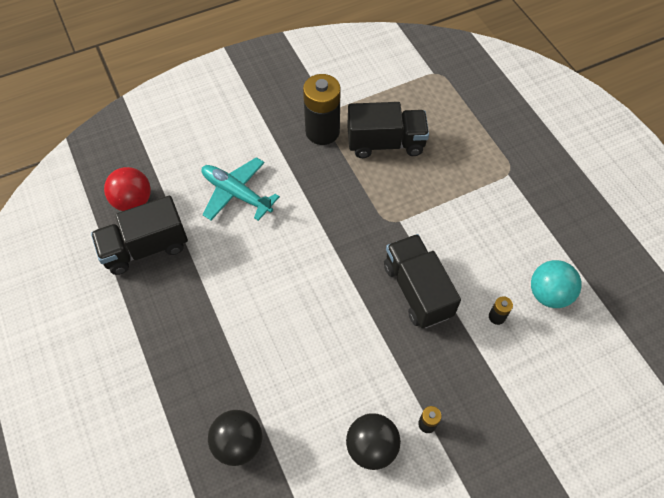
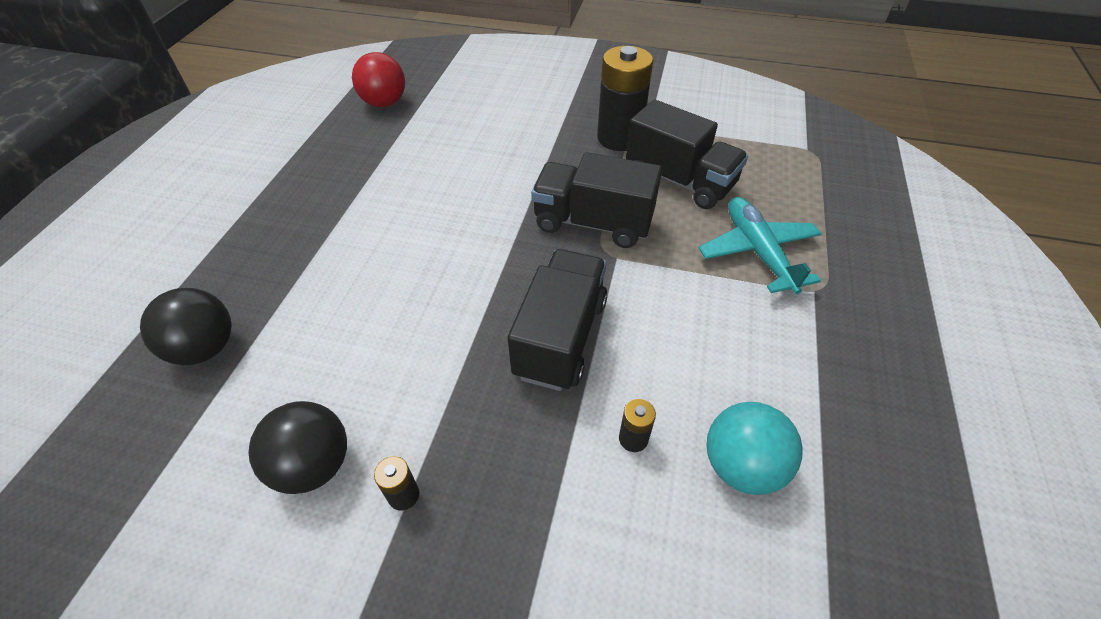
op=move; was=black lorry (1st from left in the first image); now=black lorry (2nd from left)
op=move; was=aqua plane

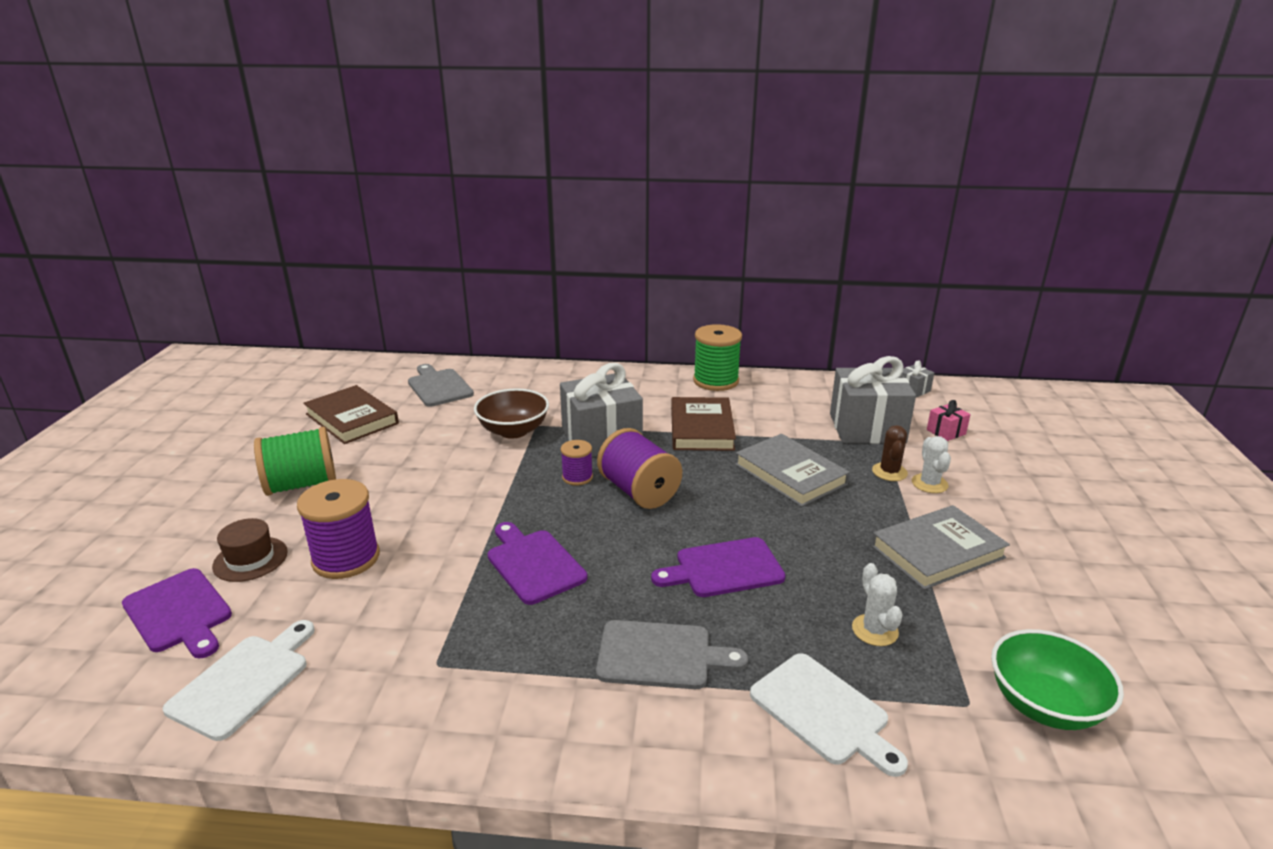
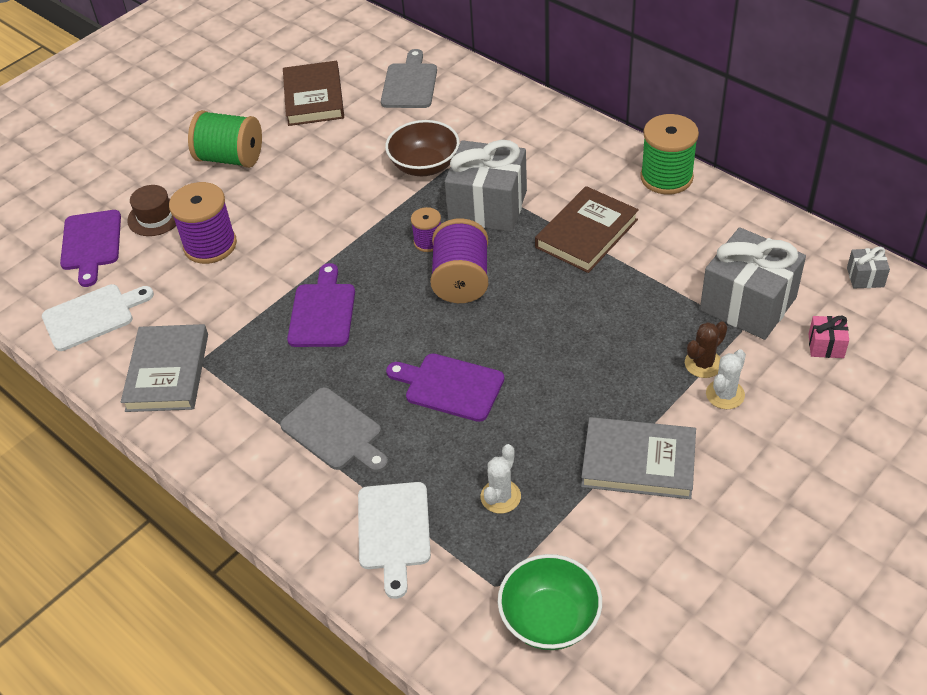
op=move; was=ash-grey book (1st from left)

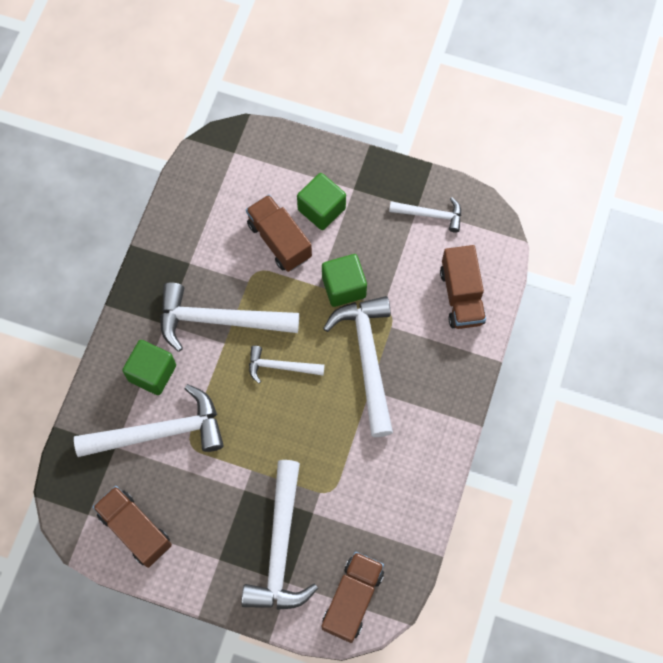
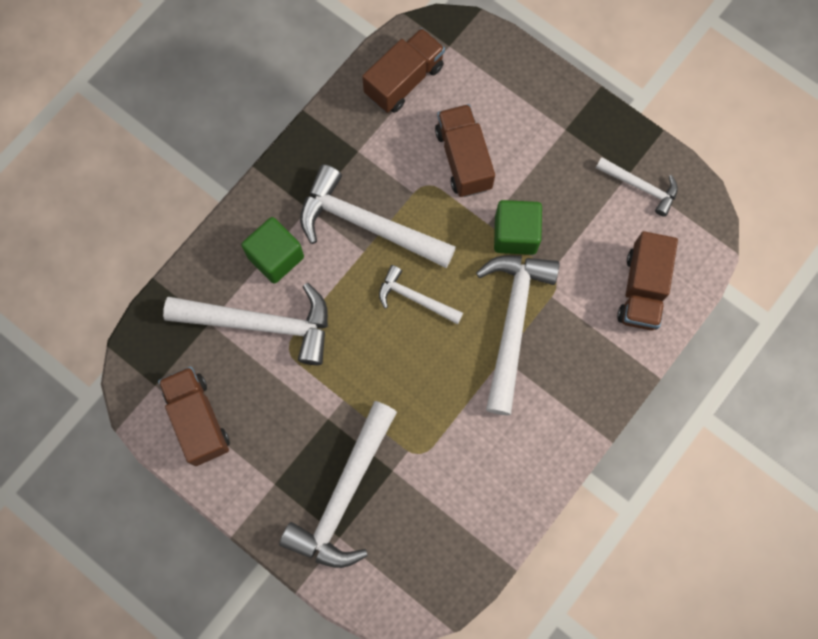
op=delete; was=emerald cube (2nd from left)
op=move; was=russet lorry (3rd from left in the first image); now=russet lorry (2nd from left)

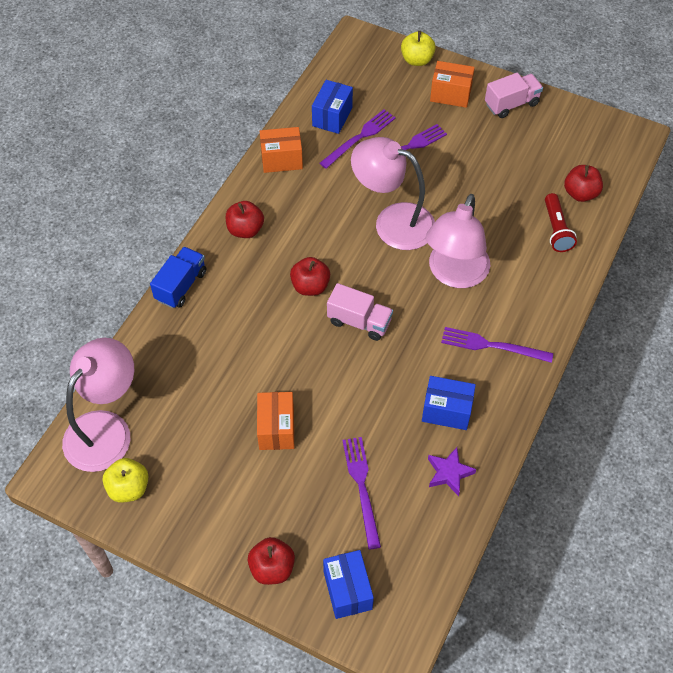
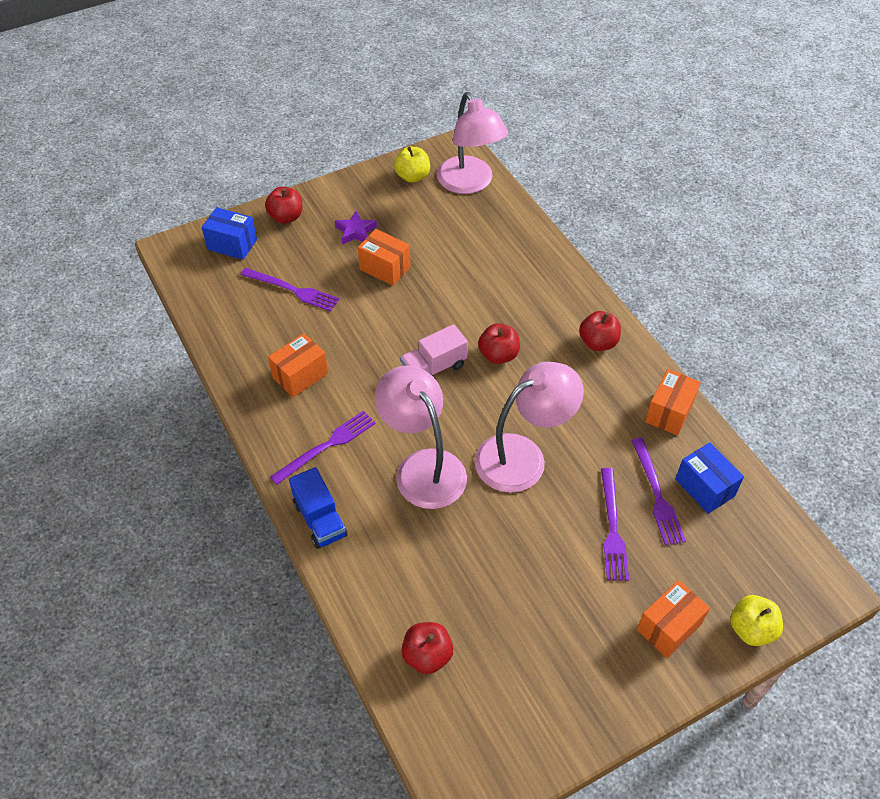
op=move; was=cobalt lorry
op=recolor; was=cobalt package (3rd from left); now=orange package (1st from left)
op=move; was=royal purple star shape
op=delete; was=rosy lorry (2nd from left)
op=delete; was=red pocket torch

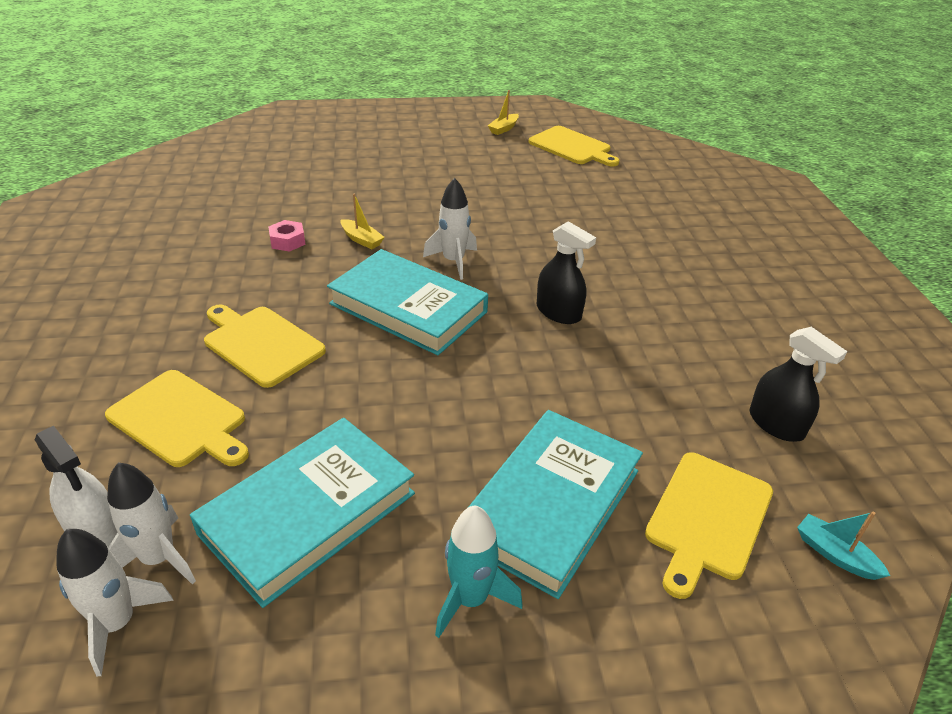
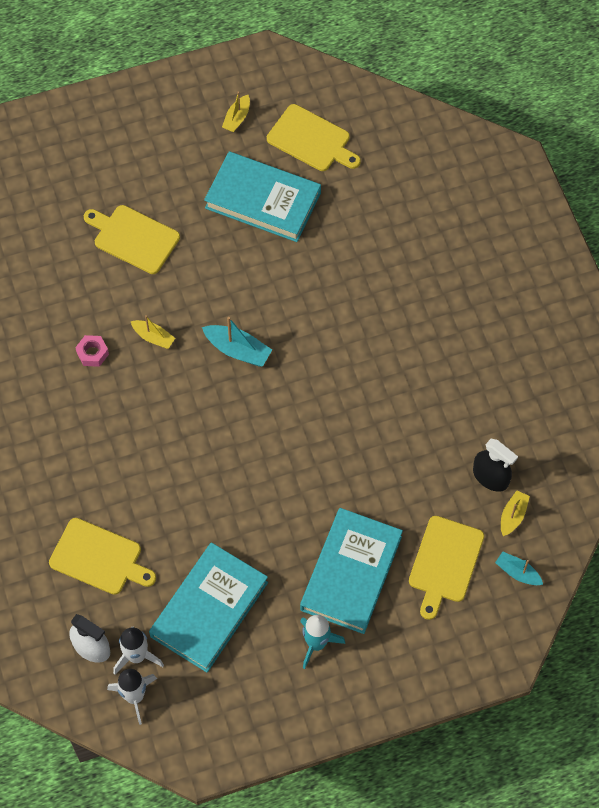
op=move; was=golden bread board (2nd from left)
op=move; was=aqua book (2nd from left)
op=replace; was=white toy rocket (3rd from left); now=aqua toy boat (1st from left)
op=delete; was=black spray bottle (1st from left)
op=insert; now=golden toy boat (3rd from left)

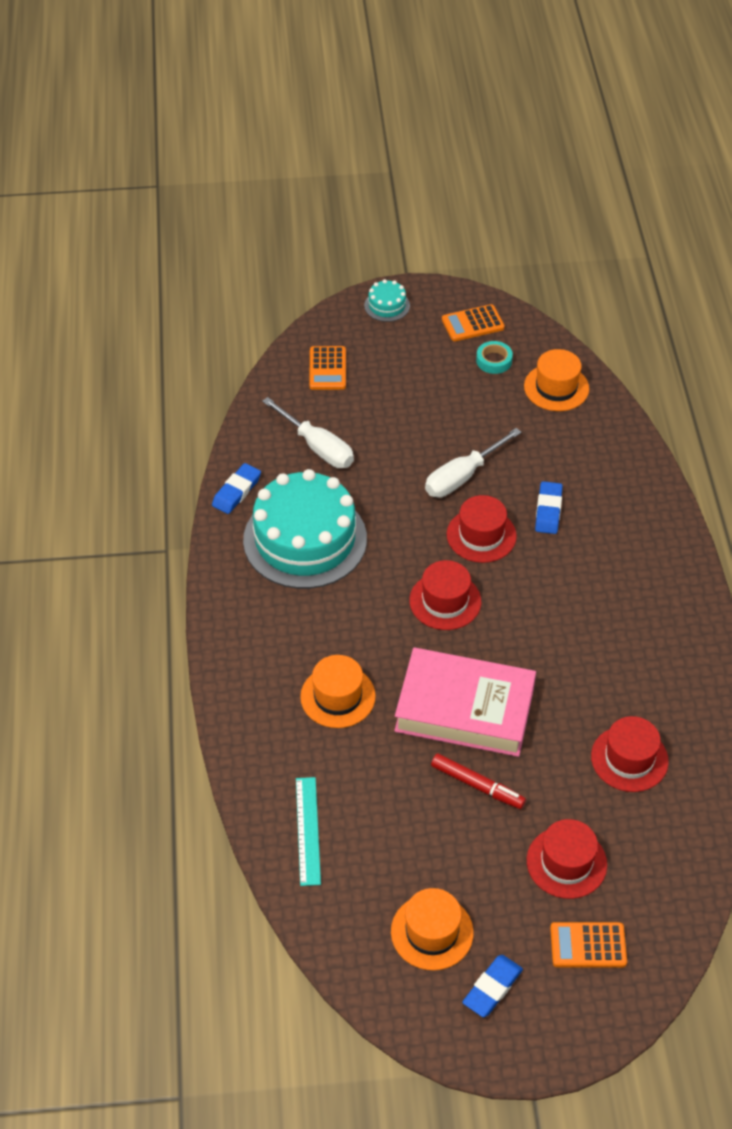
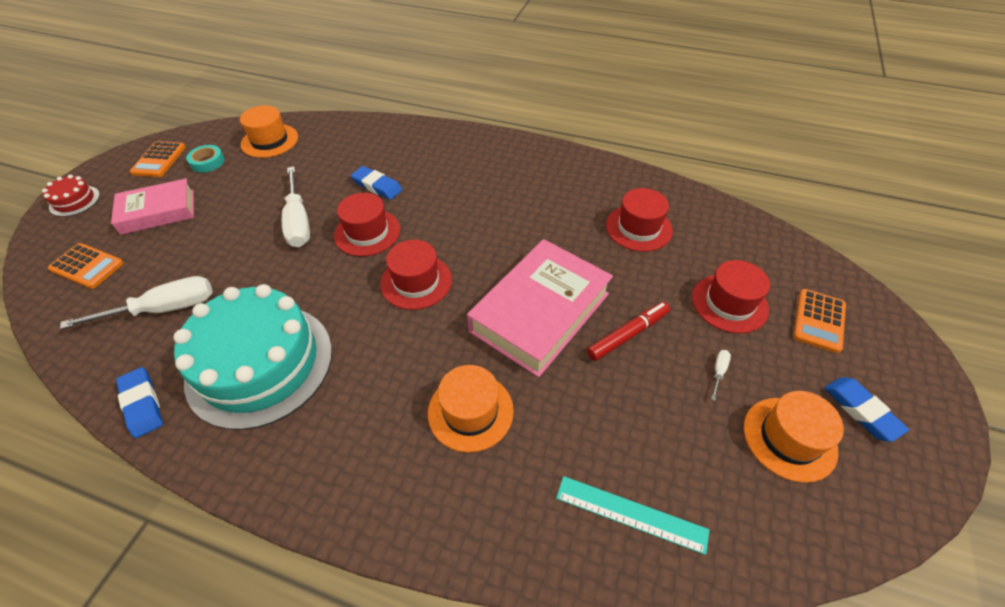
op=recolor; was=aqua layer cake (2nd from left); now=red layer cake
op=insert; now=rosy book (1st from left)
op=insert; now=white flat screwdriver (3rd from left)

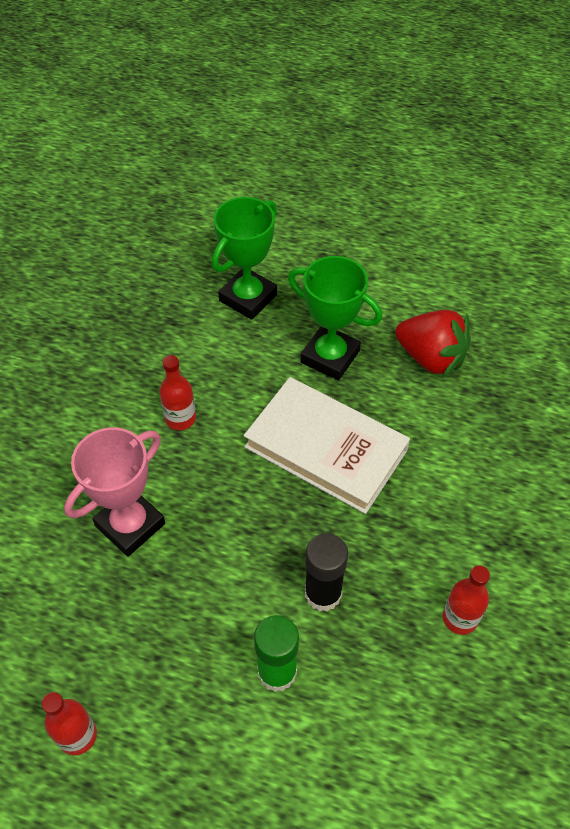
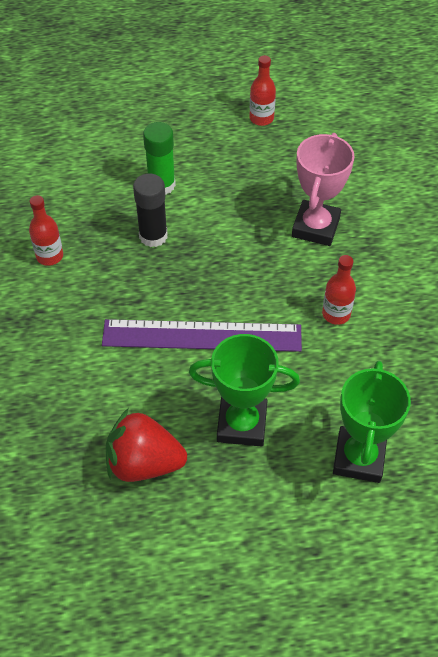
op=replace; was=white book; now=royal purple measuring stick

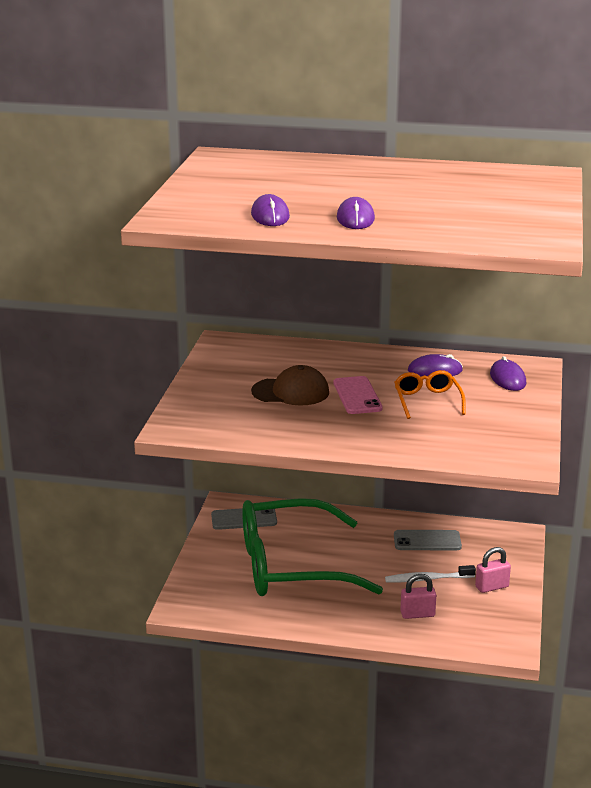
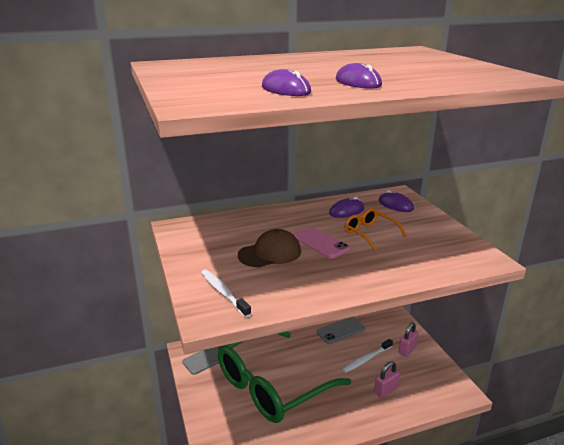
op=insert; now=white toothbrush (1st from left)

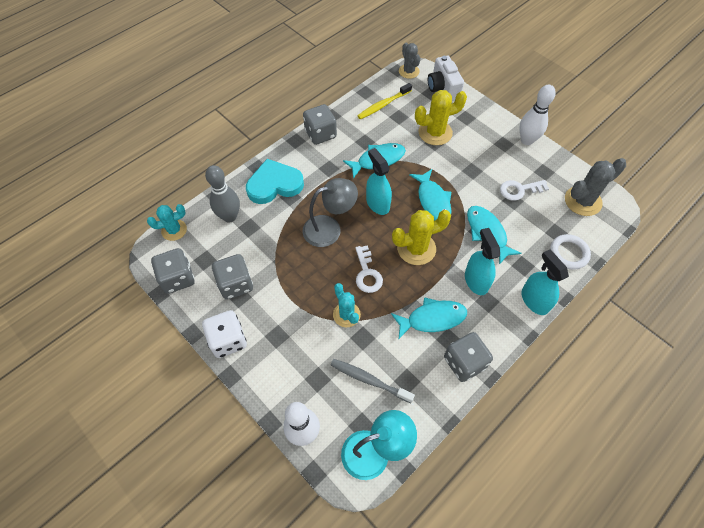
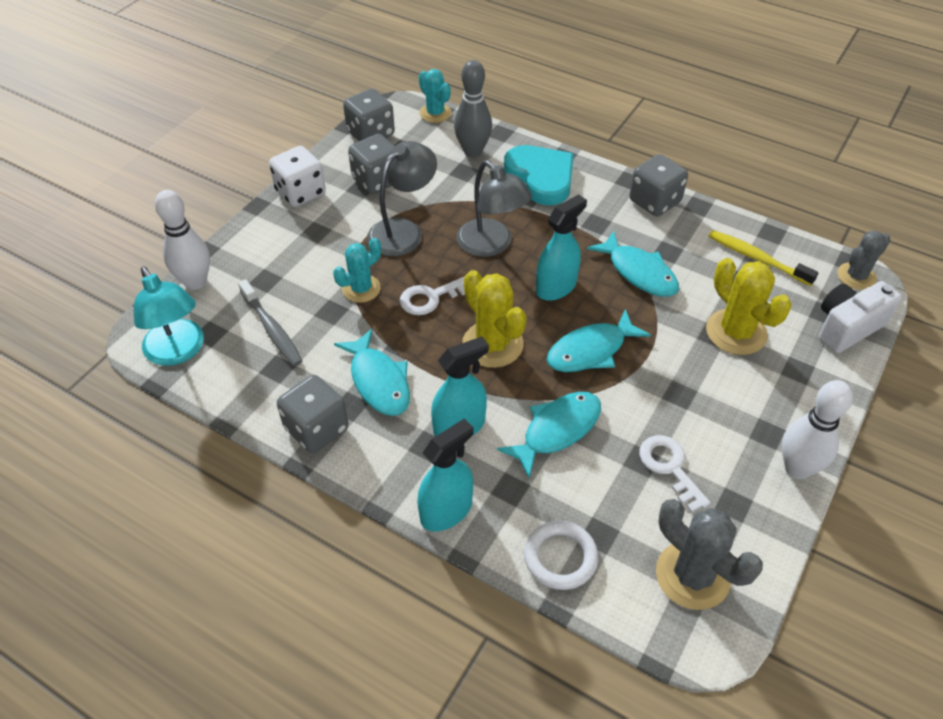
op=rotate; was=ash-grey toothbrush; clockwise=135
op=insert; now=ash-grey reading lamp (1st from left)

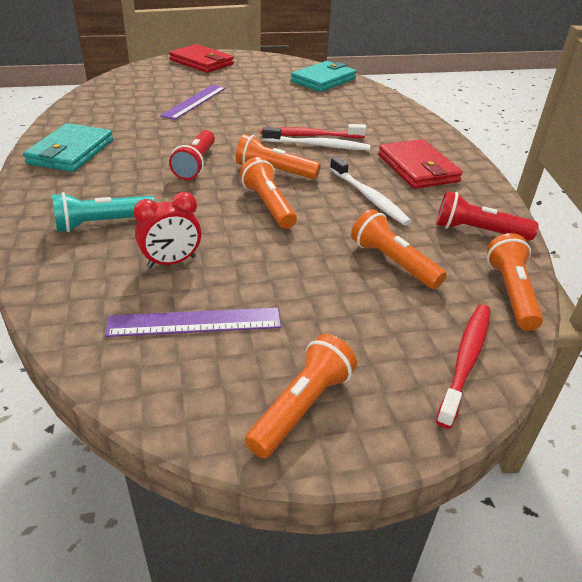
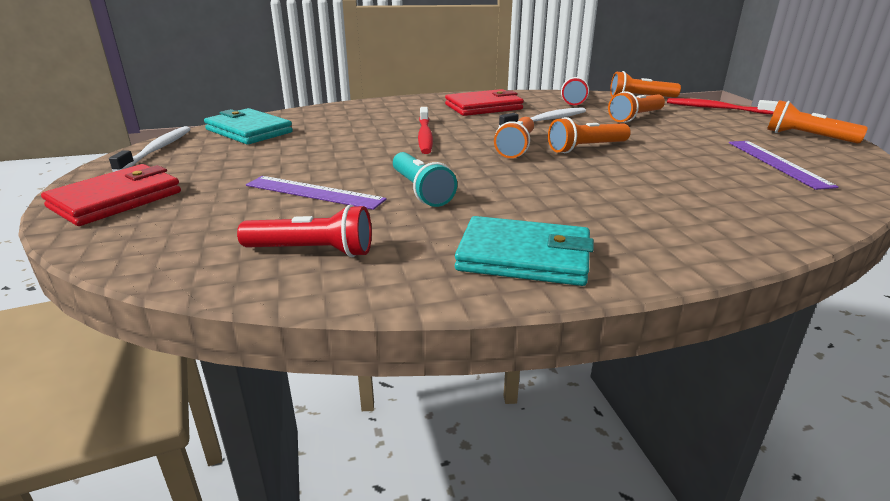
op=move; was=aqua pocket torch
op=delete; was=red clock
op=move; was=red pocket torch (1st from left)
op=move; was=white toothbrush (1st from left)

